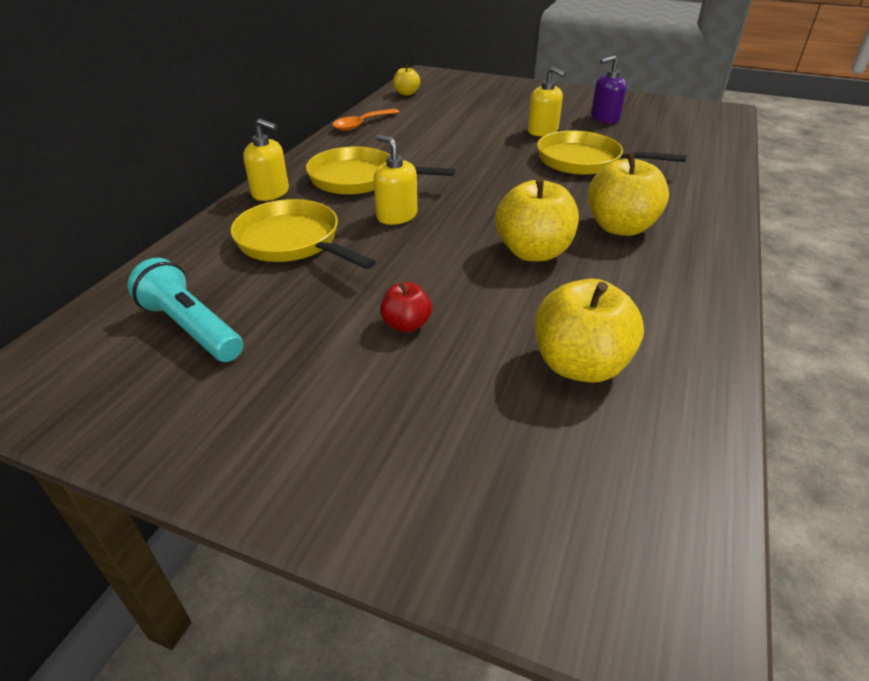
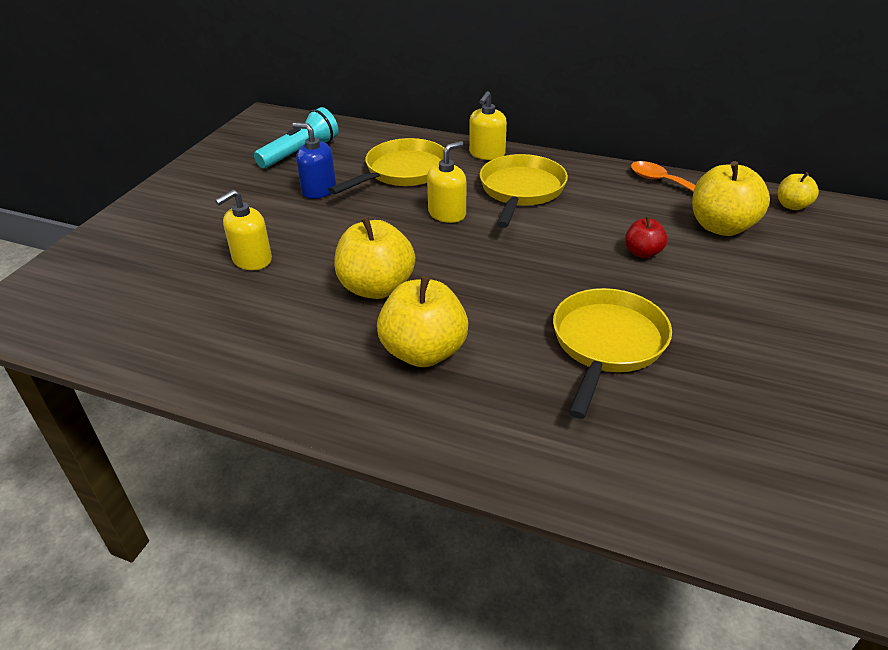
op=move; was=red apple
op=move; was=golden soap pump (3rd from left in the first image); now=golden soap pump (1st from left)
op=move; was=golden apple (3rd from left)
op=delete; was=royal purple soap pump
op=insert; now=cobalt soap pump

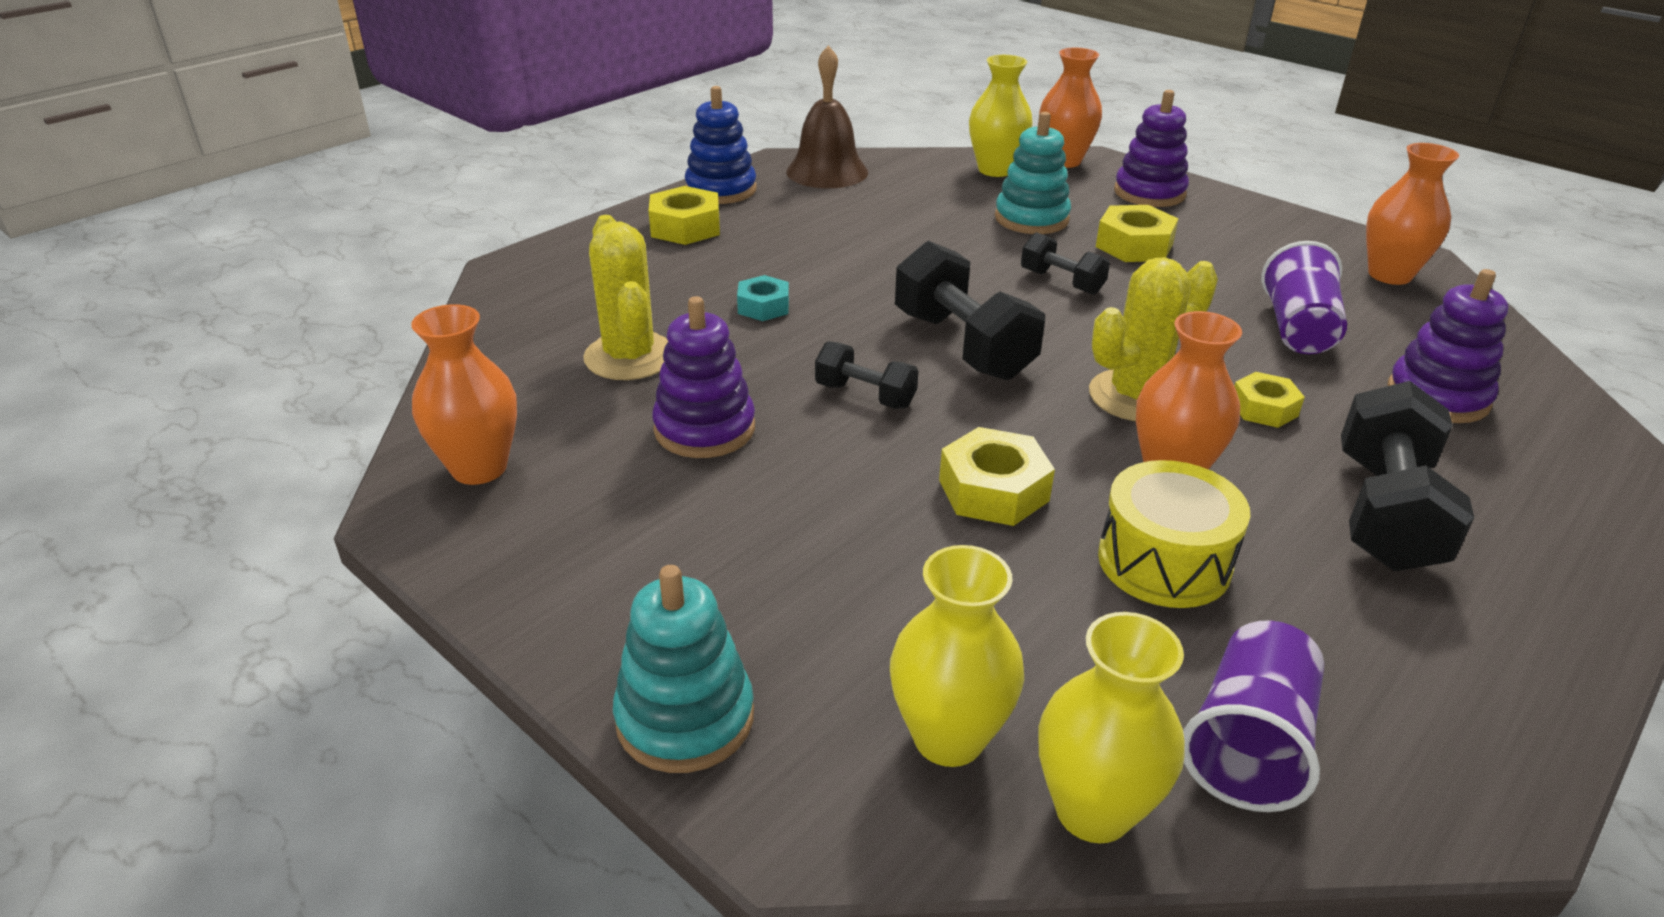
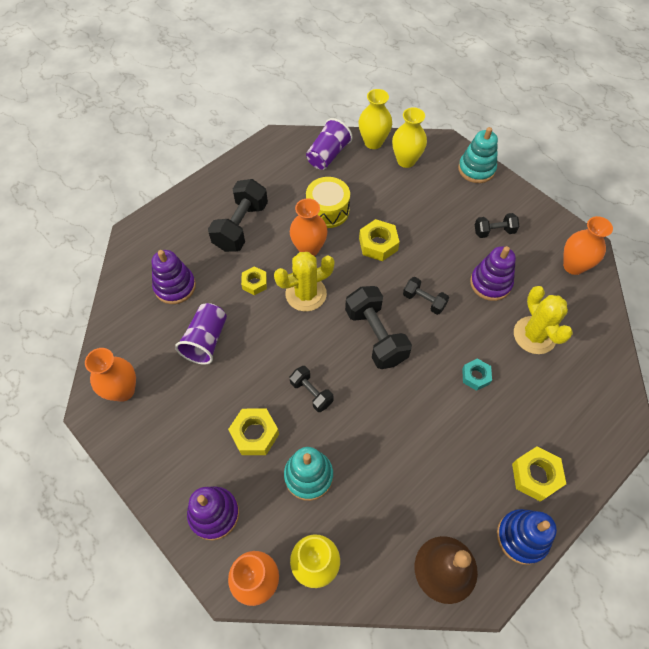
op=insert; now=black hand weight (5th from left)

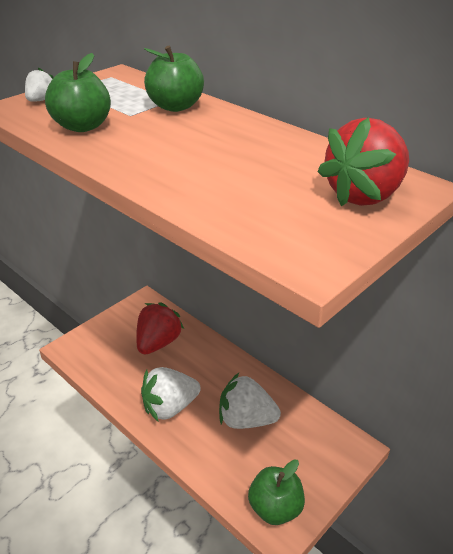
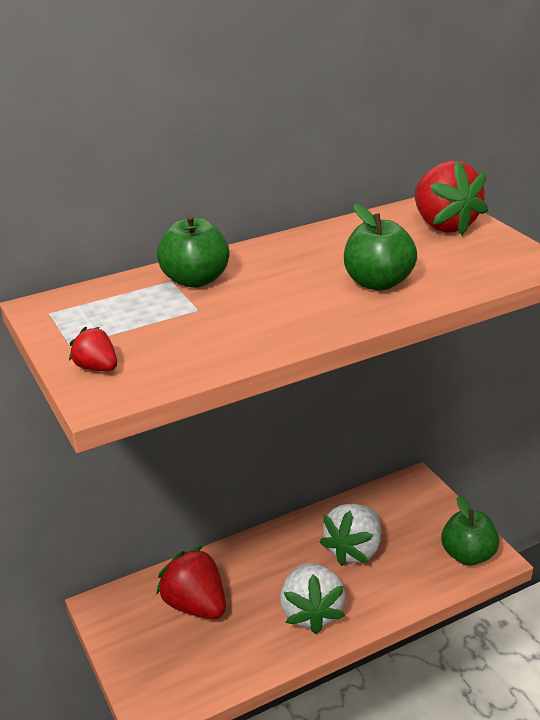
op=recolor; was=white berry (1st from left); now=red berry (1st from left)
op=move; was=emerald apple (1st from left in the first image); now=emerald apple (2nd from left)

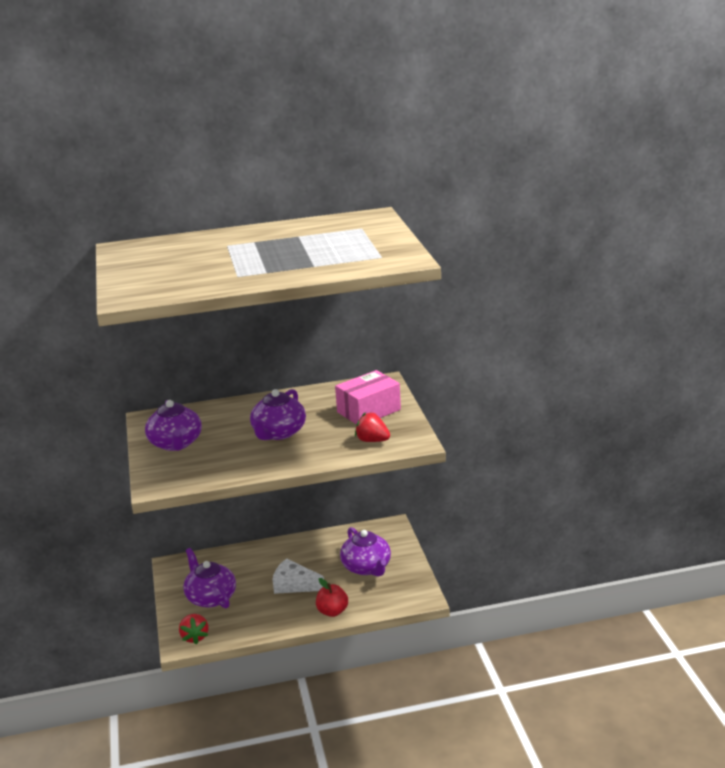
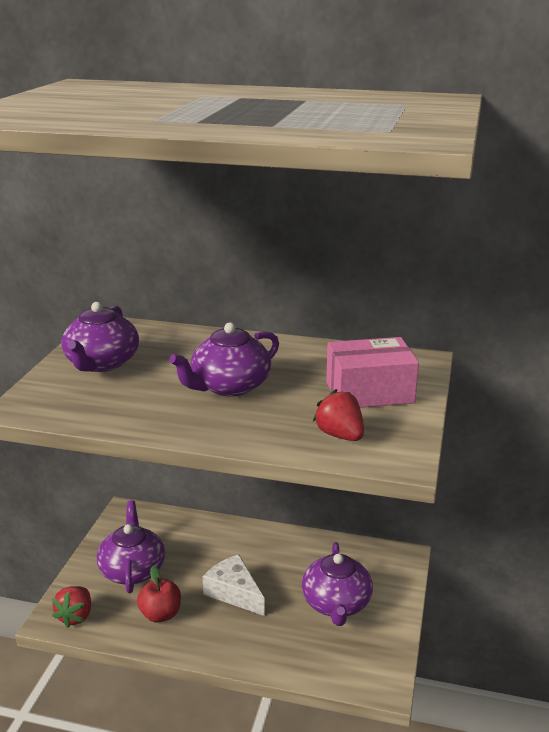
op=move; was=red apple

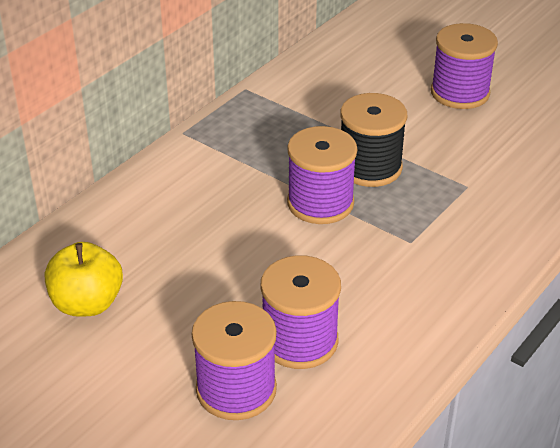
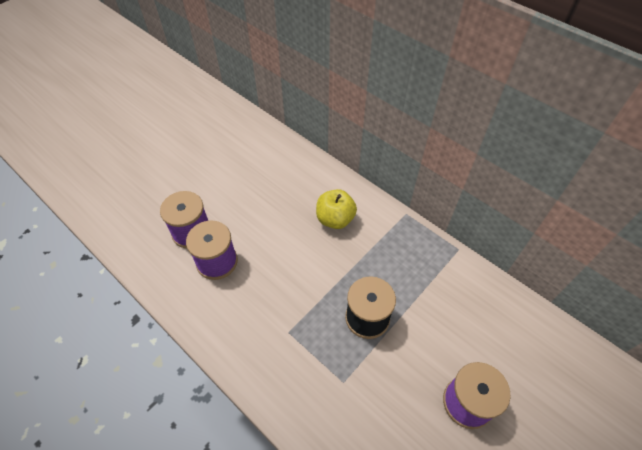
op=move; was=golden apple
op=delete; was=royal purple reel of thread (3rd from left)

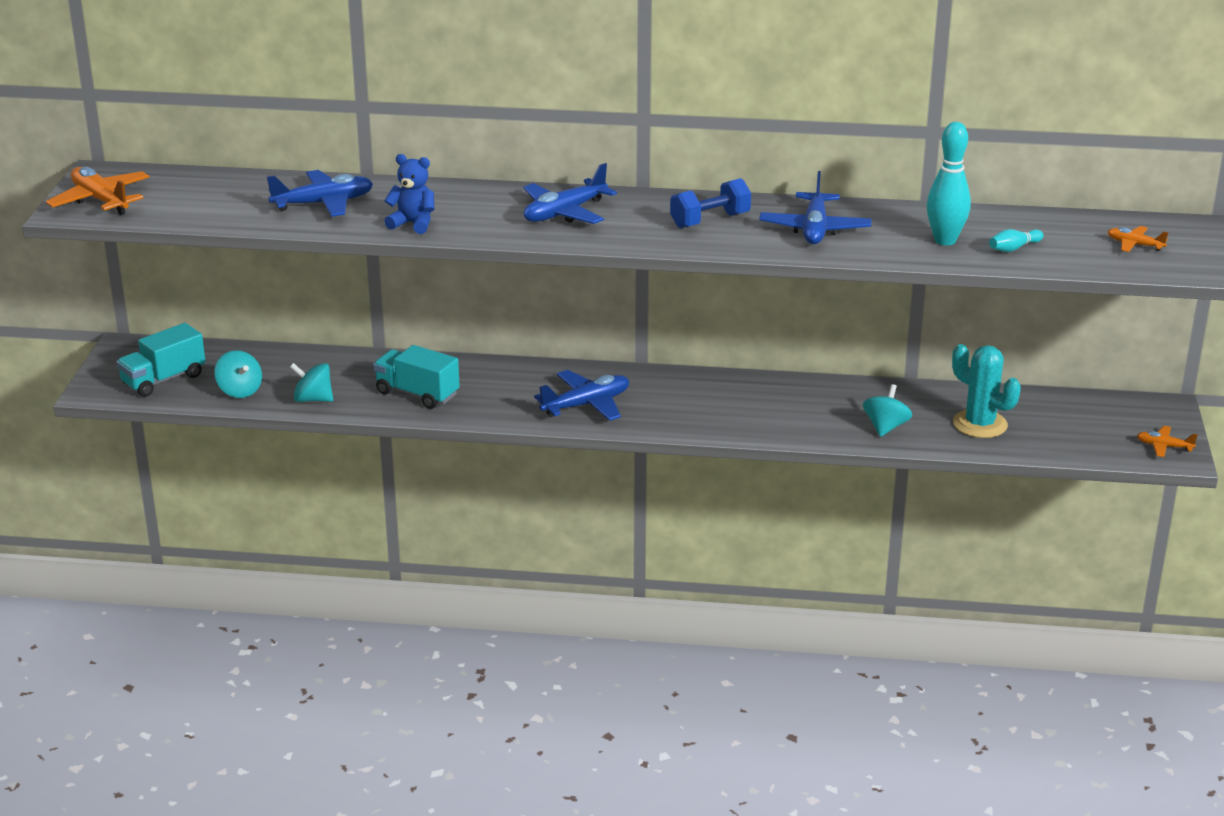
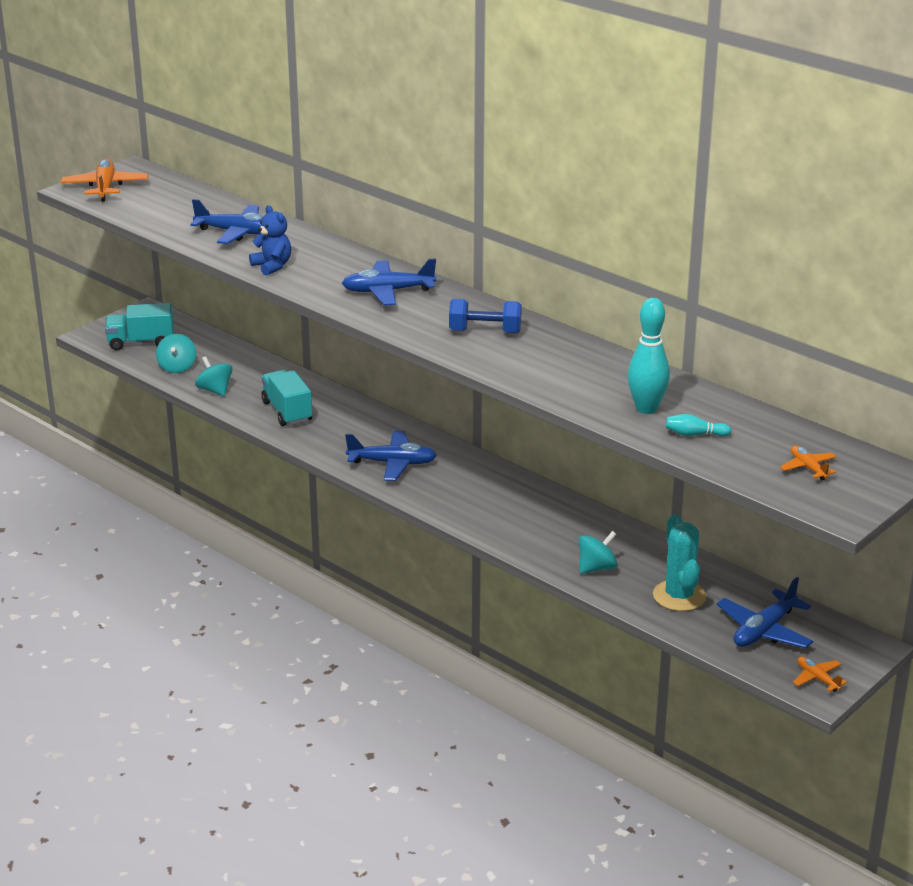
op=move; was=cobalt plane (4th from left)

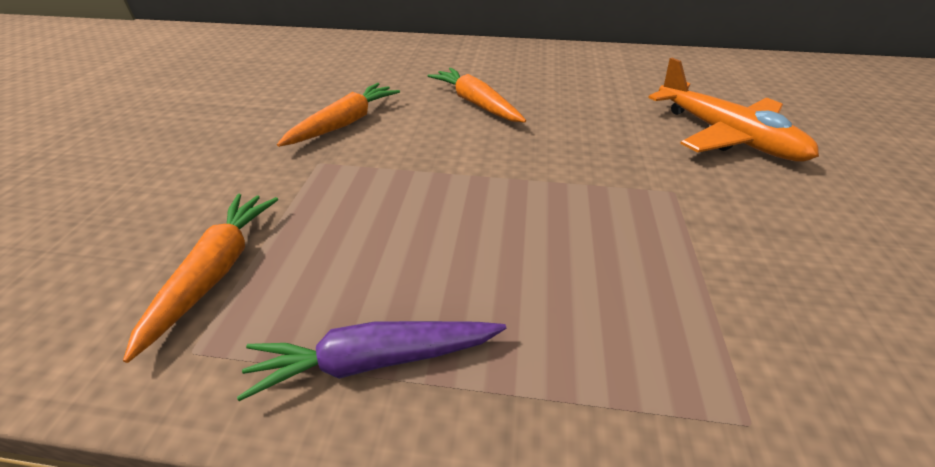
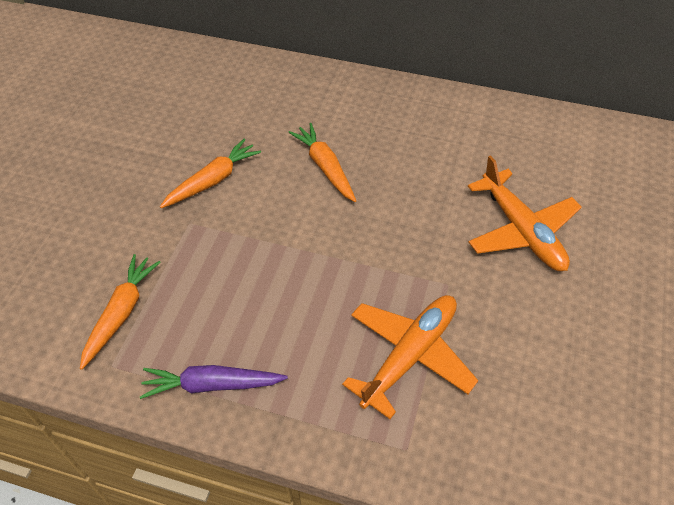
op=insert; now=orange plane (1st from left)

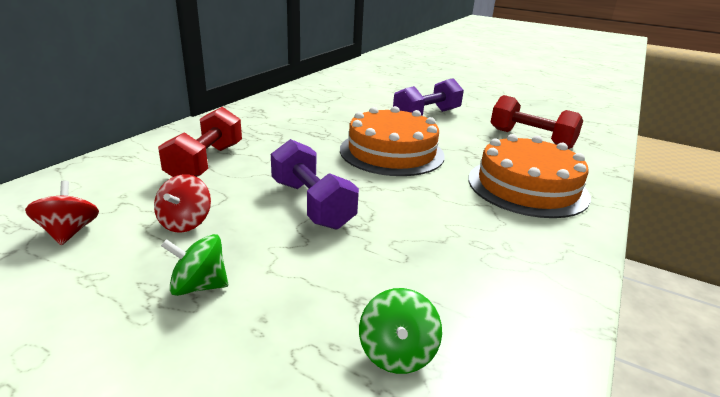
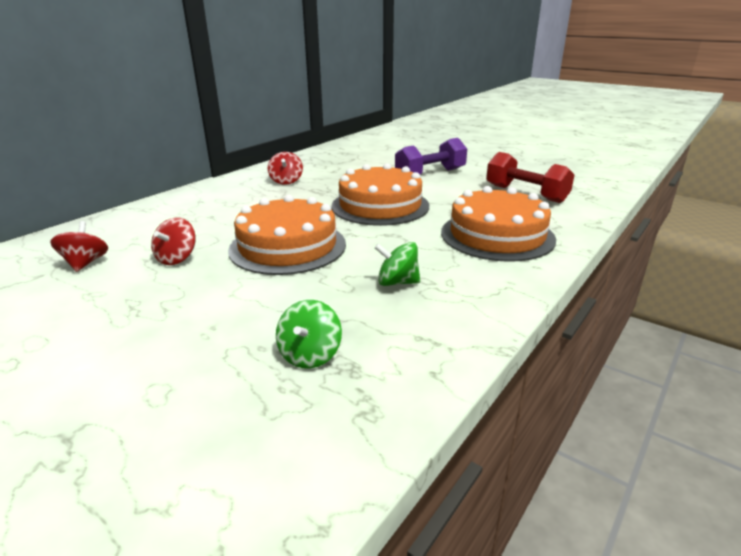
op=delete; was=red hand weight (1st from left)
op=move; was=emerald toy top (1st from left in the first image); now=emerald toy top (2nd from left)
op=replace; was=royal purple hand weight (1st from left); now=orange layer cake (1st from left)
op=insert; now=red toy top (3rd from left)

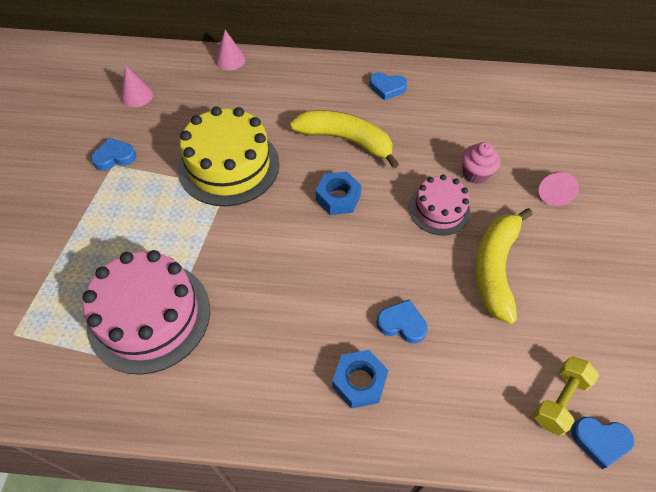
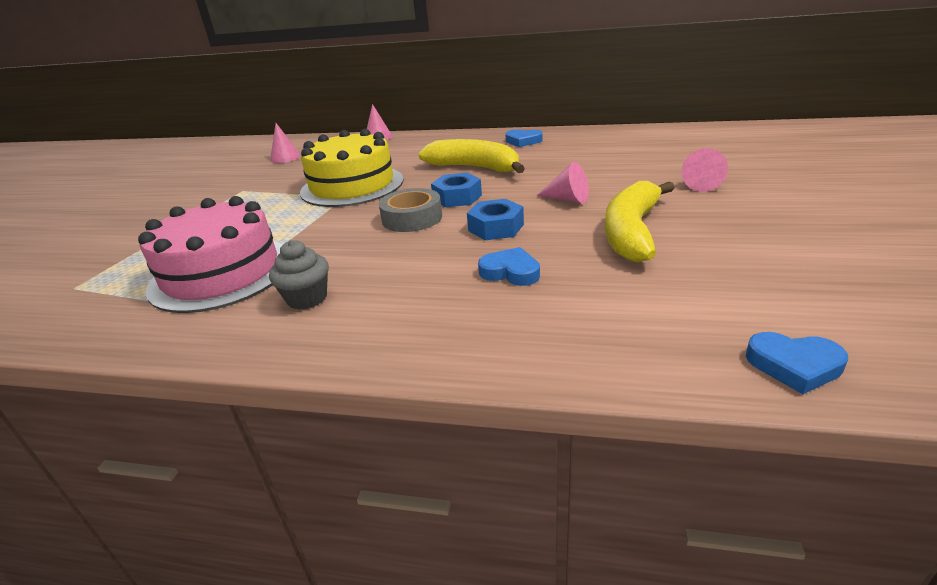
op=delete; was=cobalt heart (1st from left)
op=move; was=cobalt hexagon nut (2nd from left)
op=replace; was=rosy layer cake (2nd from left); now=rosy cone (3rd from left)
op=delete; was=rosy cupcake
op=delete; was=golden hand weight
op=insert; now=ash-grey cupcake
op=insert; now=ash-grey tape

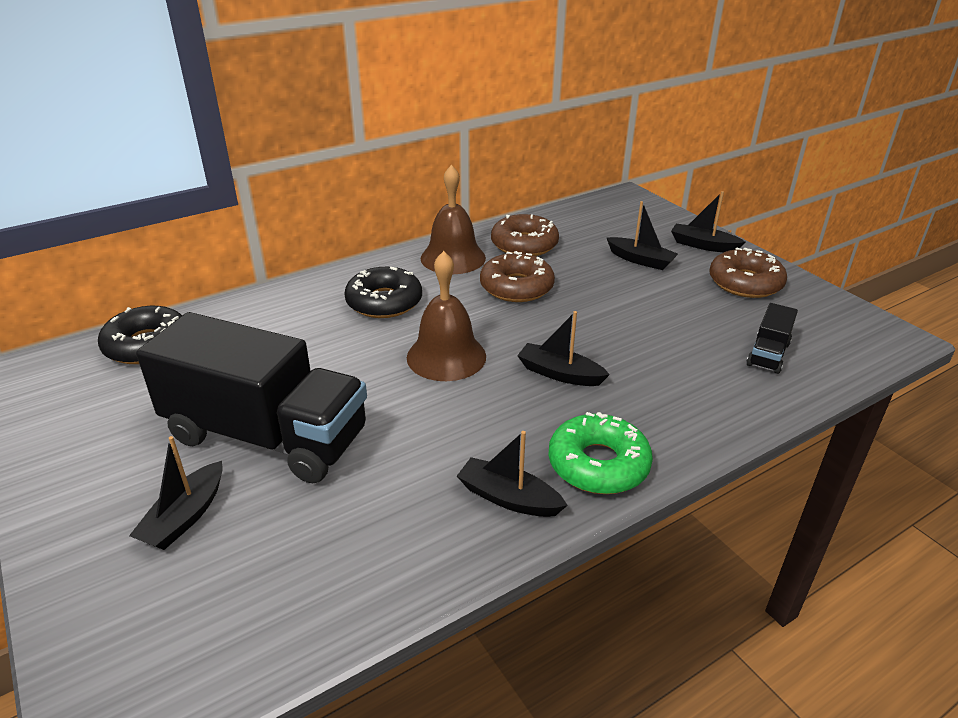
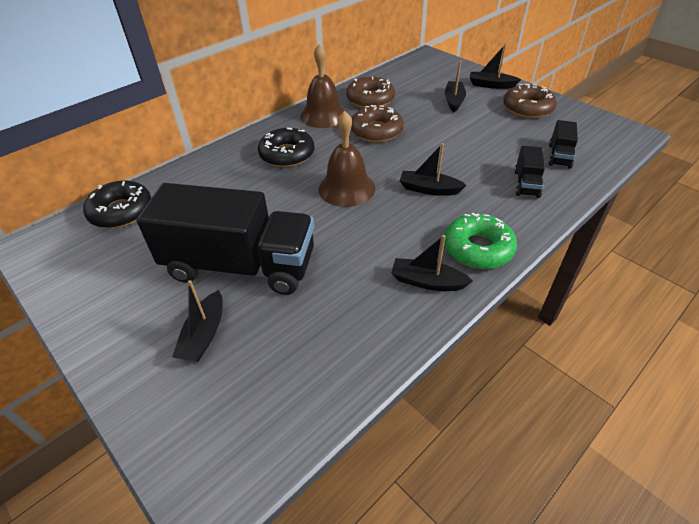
op=rotate; was=black toy boat (4th from left); clockwise=-105
op=insert; now=black lorry (2nd from left)

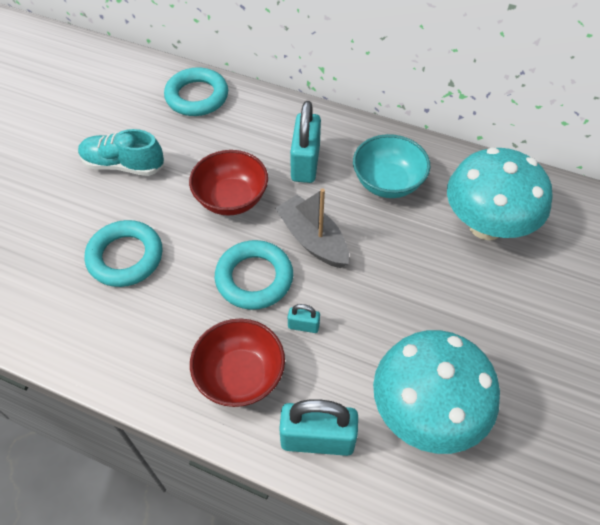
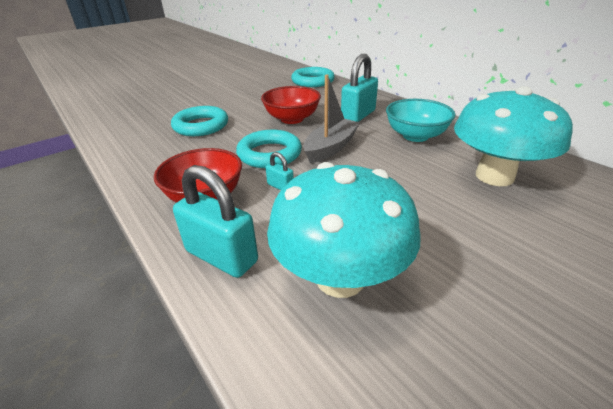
op=delete; was=aqua lace-up shoe
op=rotate; was=ash-grey toy boat; clockwise=45

